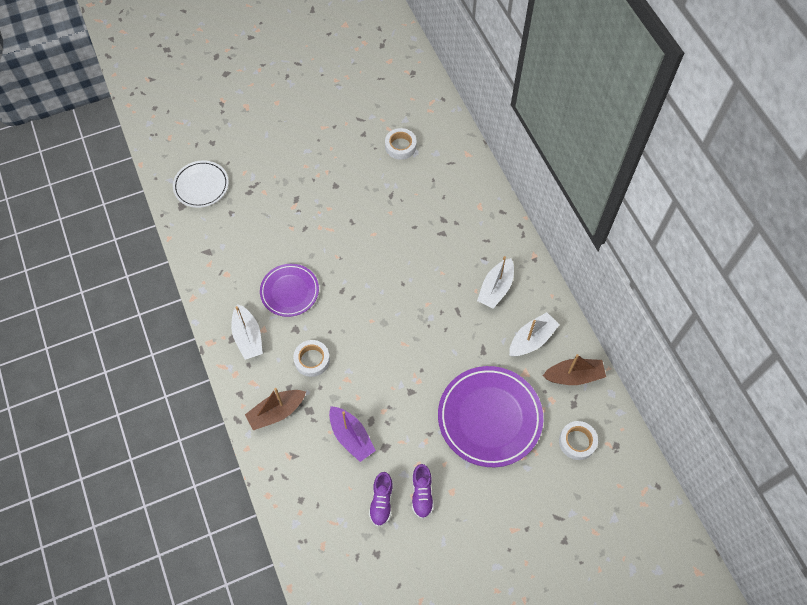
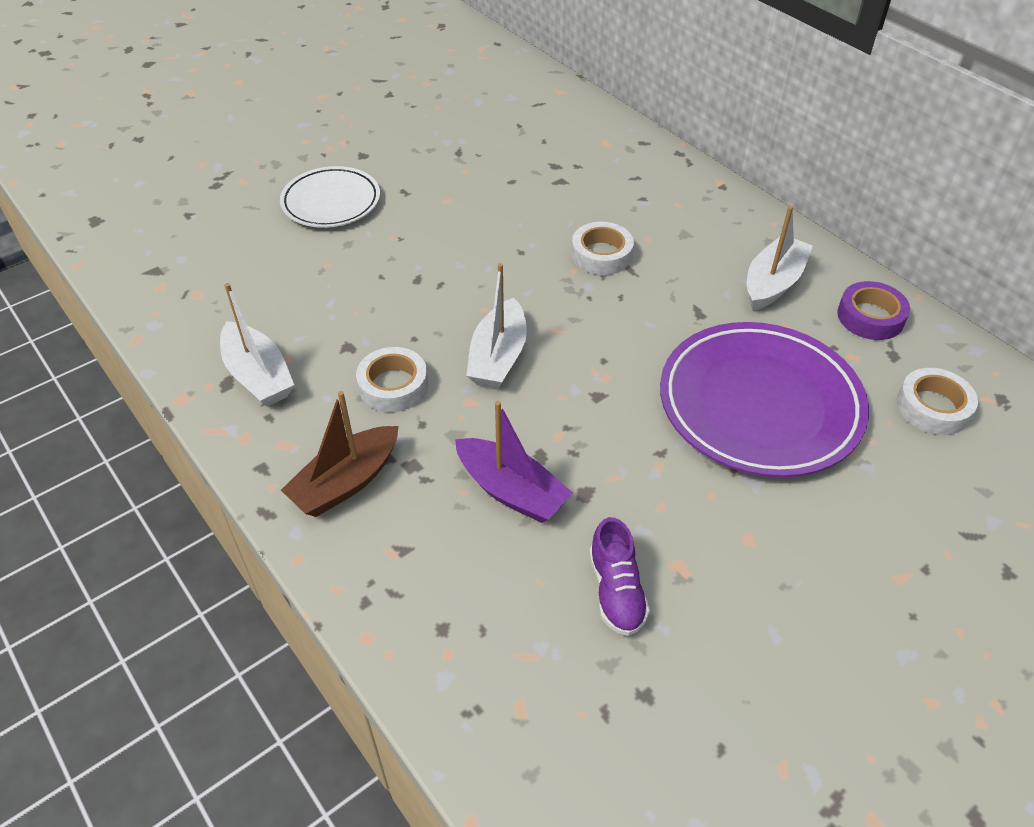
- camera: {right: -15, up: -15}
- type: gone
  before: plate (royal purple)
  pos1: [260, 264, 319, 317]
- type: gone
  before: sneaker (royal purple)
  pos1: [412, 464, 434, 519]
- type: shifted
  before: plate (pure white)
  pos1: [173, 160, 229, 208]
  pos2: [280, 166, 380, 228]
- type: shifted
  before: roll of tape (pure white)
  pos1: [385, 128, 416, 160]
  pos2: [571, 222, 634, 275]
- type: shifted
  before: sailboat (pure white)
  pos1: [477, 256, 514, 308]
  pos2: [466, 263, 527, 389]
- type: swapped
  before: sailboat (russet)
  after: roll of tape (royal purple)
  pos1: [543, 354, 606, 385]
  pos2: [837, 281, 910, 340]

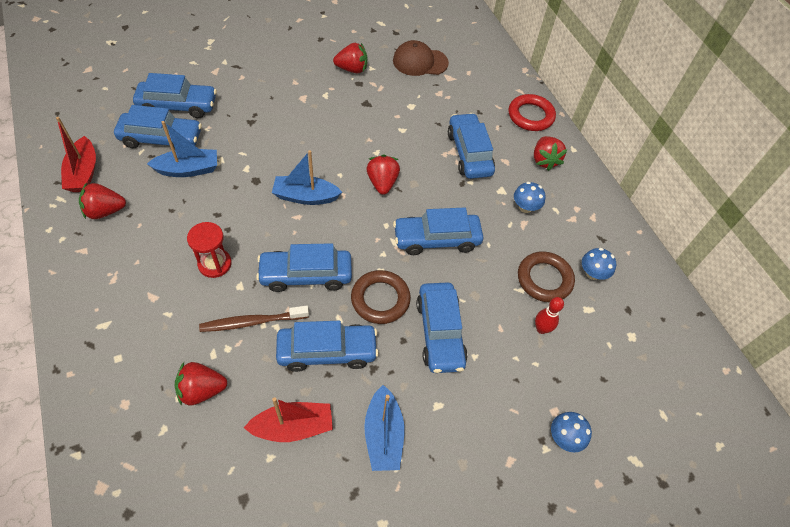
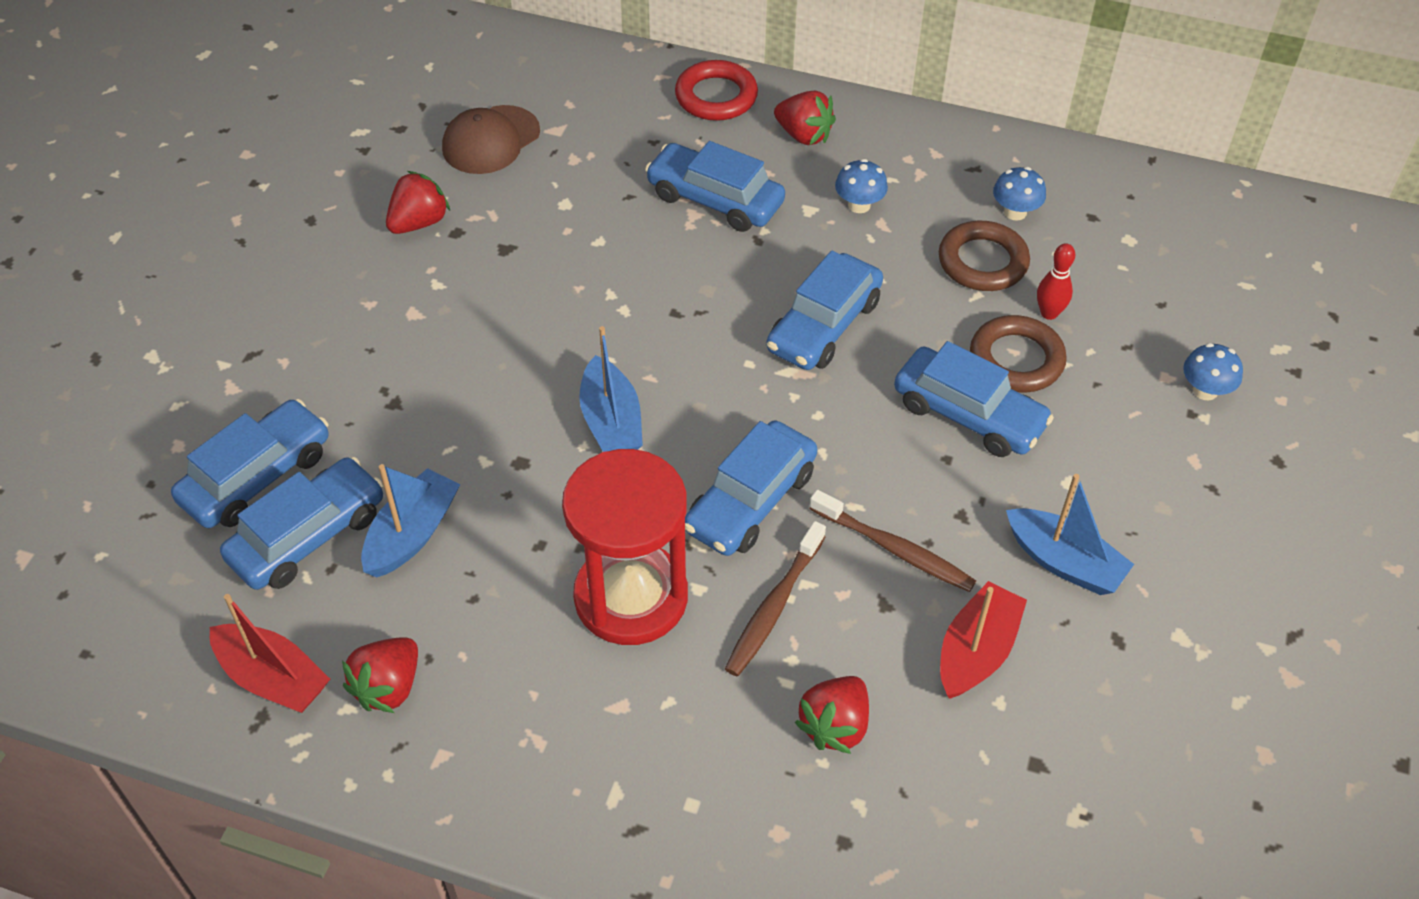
- camera: {right: -45, up: -5}
- type: gone
  before: berry (red)
  pos1: [366, 155, 400, 195]
- type: shifted
  before: hoop (russet)
  pos1: [351, 270, 411, 324]
  pos2: [970, 315, 1067, 393]
- type: swapped
  before: toy car (royal blue)
  after: dental brush (russet)
  pos1: [276, 321, 379, 372]
  pos2: [809, 490, 976, 592]
- type: rotated
  before: sailboat (royal blue)
  pos1: [272, 150, 342, 205]
  pos2: [579, 326, 643, 452]
  turn: -60
- type: scaled
  before: sand timer (red)
  pos1: [187, 222, 232, 278]
  pos2: [562, 449, 688, 645]
  scale: 1.88

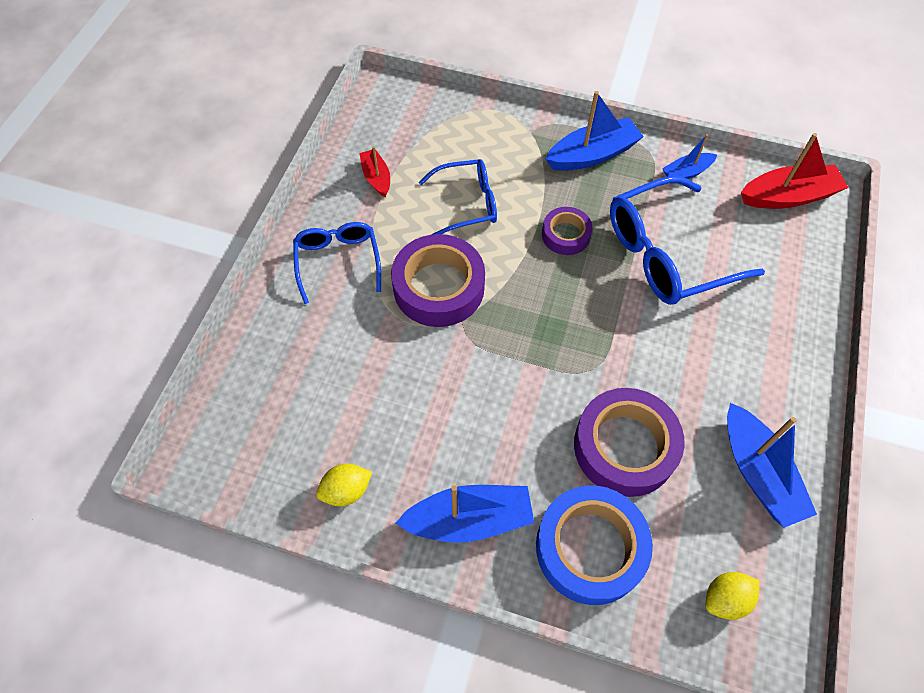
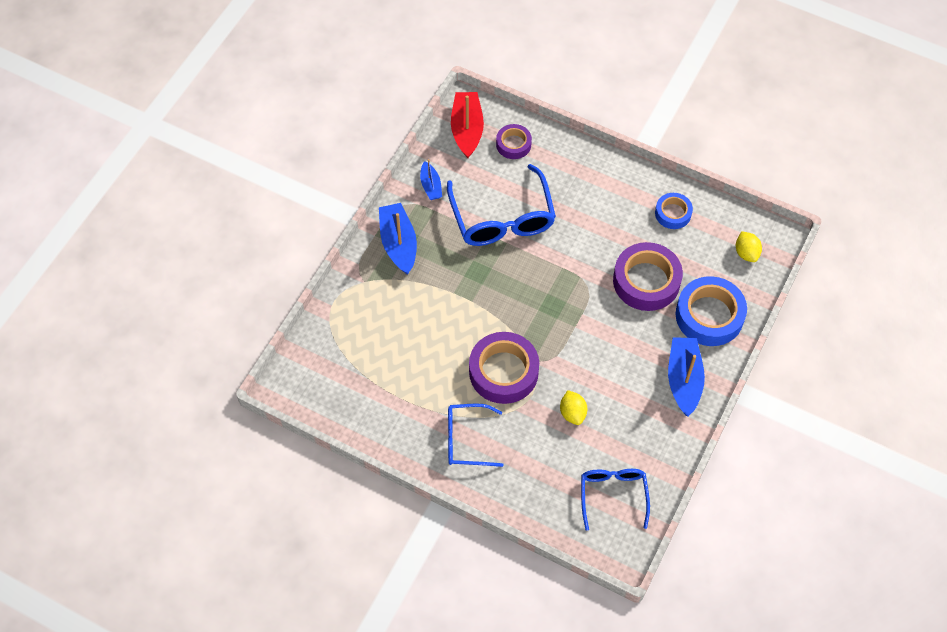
- camera: {right: -80, up: 0}
- type: gone
  before: sailboat (red)
  pos1: [359, 146, 390, 197]
- type: shifted
  before: toy lemon (bright yellow)
  pos1: [316, 464, 372, 506]
  pos2: [560, 390, 587, 425]
- type: shifted
  before: eyeglasses (royal blue)
  pos1: [419, 159, 497, 235]
  pos2: [581, 469, 650, 531]
- type: shifted
  before: roll of tape (royal purple)
  pos1: [542, 207, 593, 255]
  pos2: [496, 124, 532, 159]
- type: swapped
  before: sailboat (royal blue)
  after: roll of tape (royal blue)
  pos1: [727, 403, 817, 528]
  pos2: [655, 193, 693, 229]

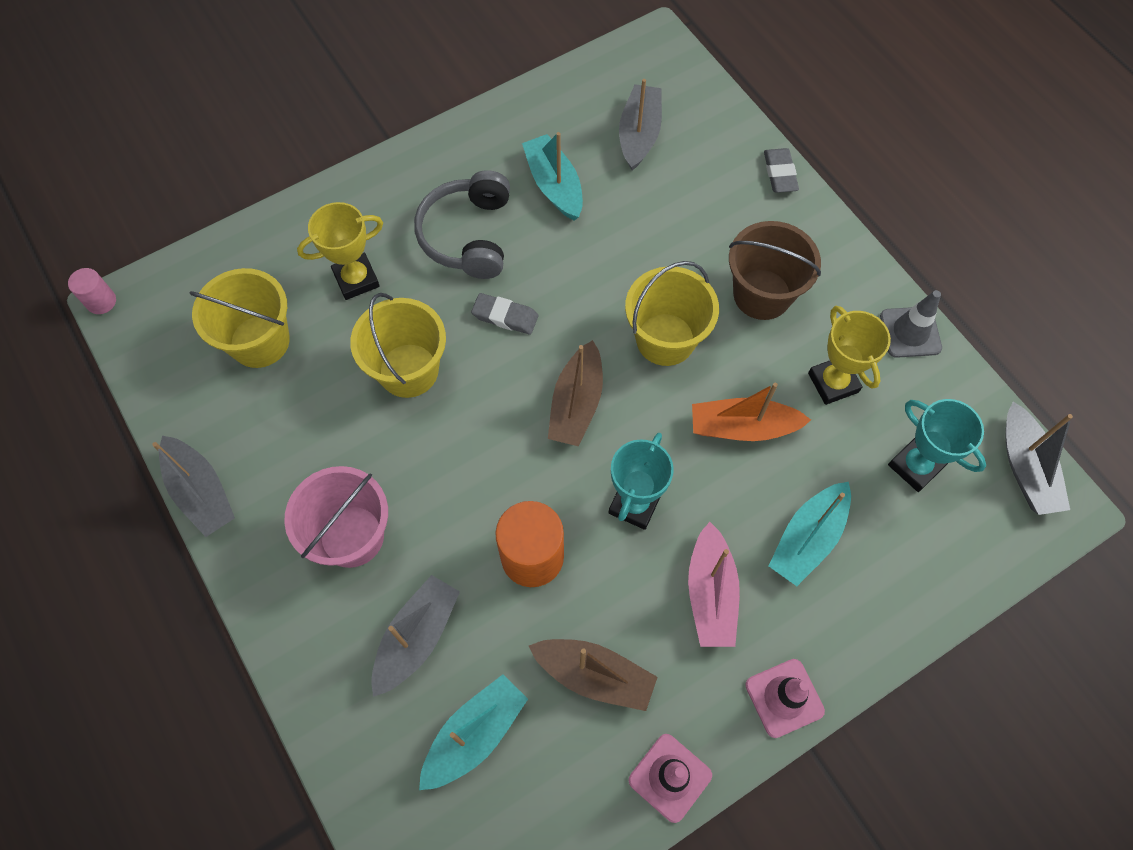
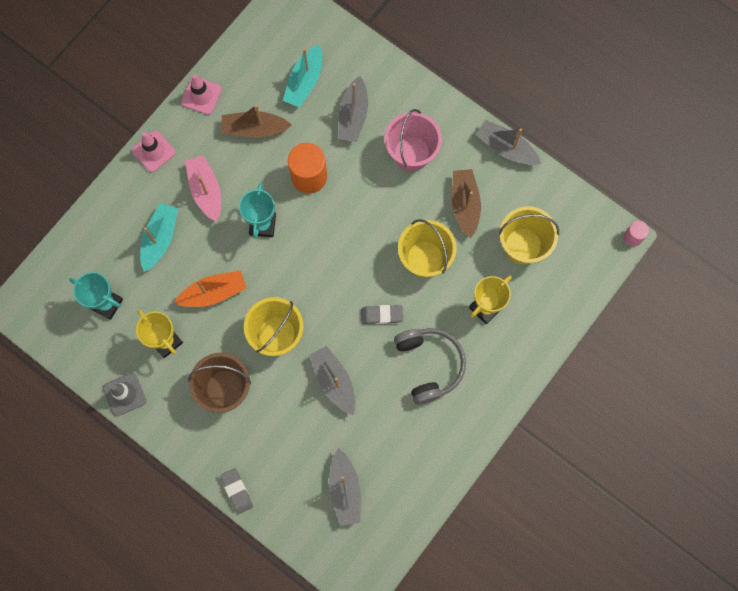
- camera: {right: 160, up: 10}
- type: gone
  before: sailboat (turquoise)
  pos1: [522, 132, 583, 220]
- type: shifted
  before: sailboat (russet)
  pos1: [548, 340, 603, 446]
  pos2: [452, 169, 481, 239]
- type: shifted
  before: sailboat (grey)
  pos1: [1005, 401, 1073, 515]
  pos2: [309, 346, 355, 415]

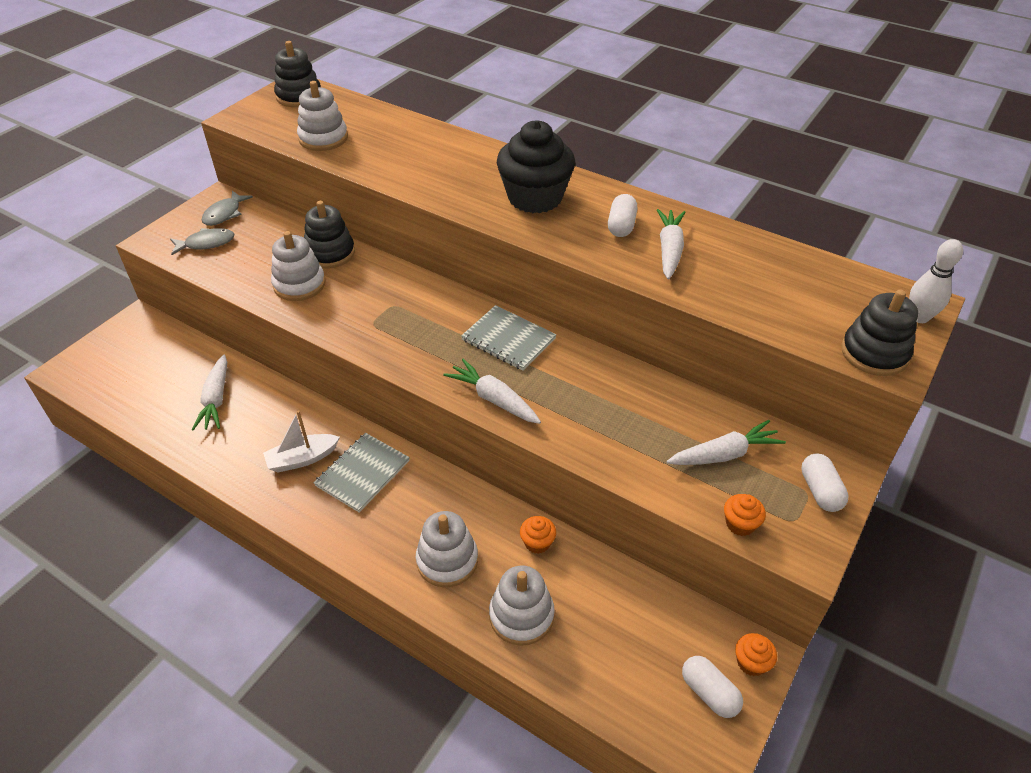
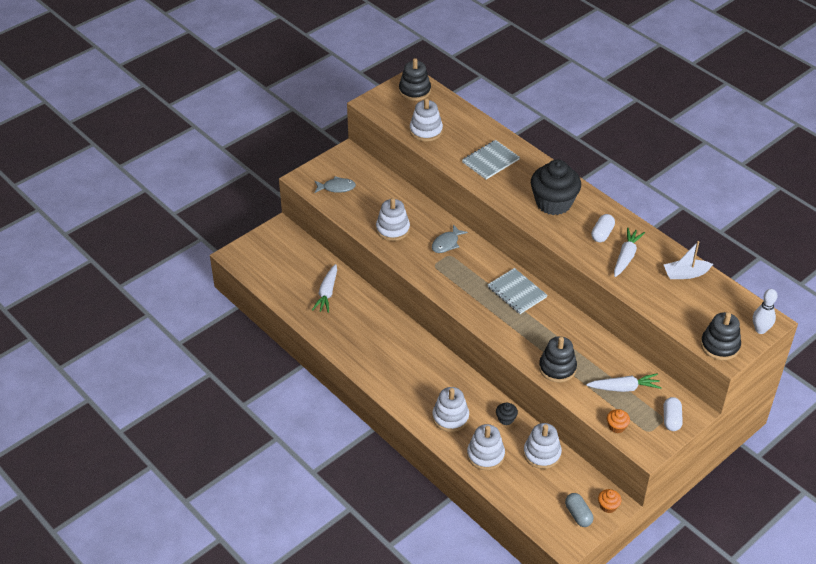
- camera: {right: 15, up: 0}
- type: gone
  before: carrot (pure white)
  pos1: [443, 359, 541, 424]
- type: new
  after: ring stacker (pure white)
  pos2: [523, 423, 562, 469]
- type: shifted
  before: fish figure (grey)
  pos1: [202, 191, 253, 226]
  pos2: [432, 224, 468, 253]
- type: shifted
  before: sailboat (pure white)
  pos1: [263, 410, 340, 472]
  pos2: [664, 241, 713, 279]
- type: shifted
  before: ring stacker (black)
  pos1: [304, 201, 355, 269]
  pos2: [539, 336, 577, 382]
- type: shifted
  before: notepad (grey)
  pos1: [314, 433, 410, 512]
  pos2: [462, 140, 520, 179]
- type: repainted
  before: cupcake (orange-coloured)
  after: cupcake (black)
  pos1: [520, 516, 556, 554]
  pos2: [496, 403, 518, 425]
- type: repainted
  before: pill shape (pure white)
  after: pill shape (grey)
  pos1: [682, 656, 743, 718]
  pos2: [565, 493, 593, 527]

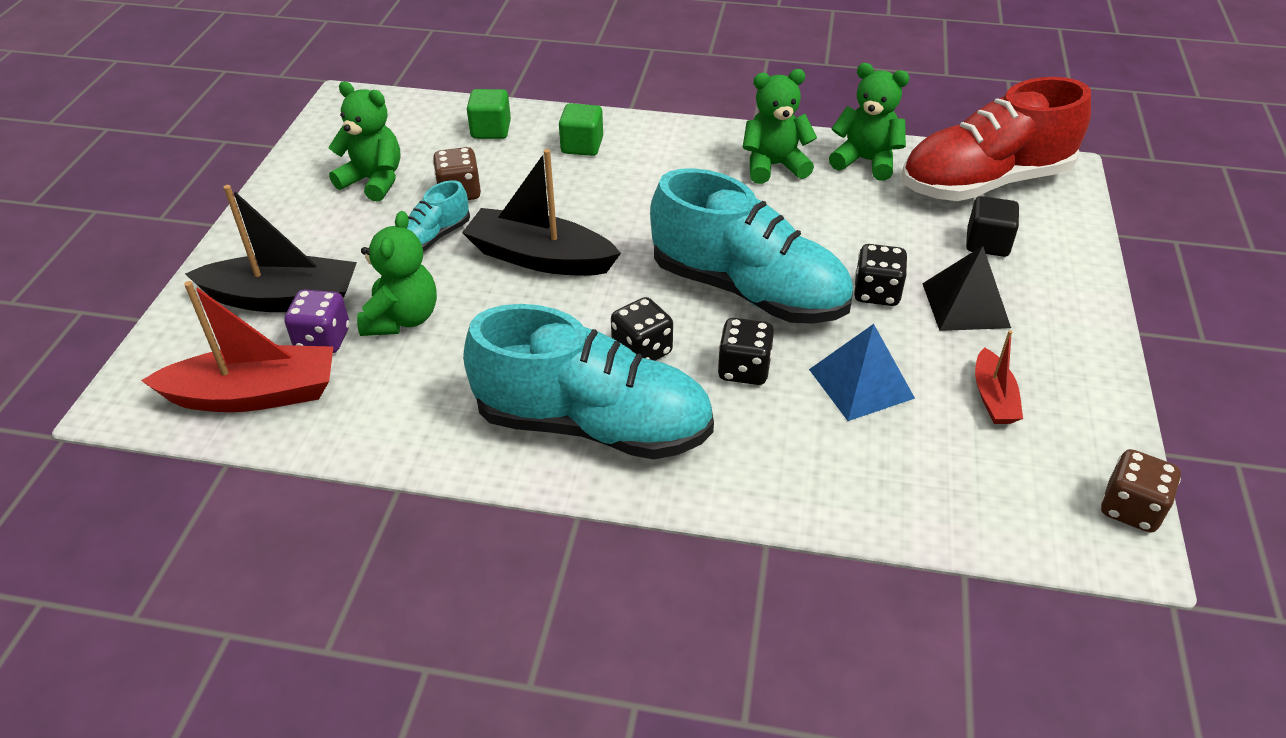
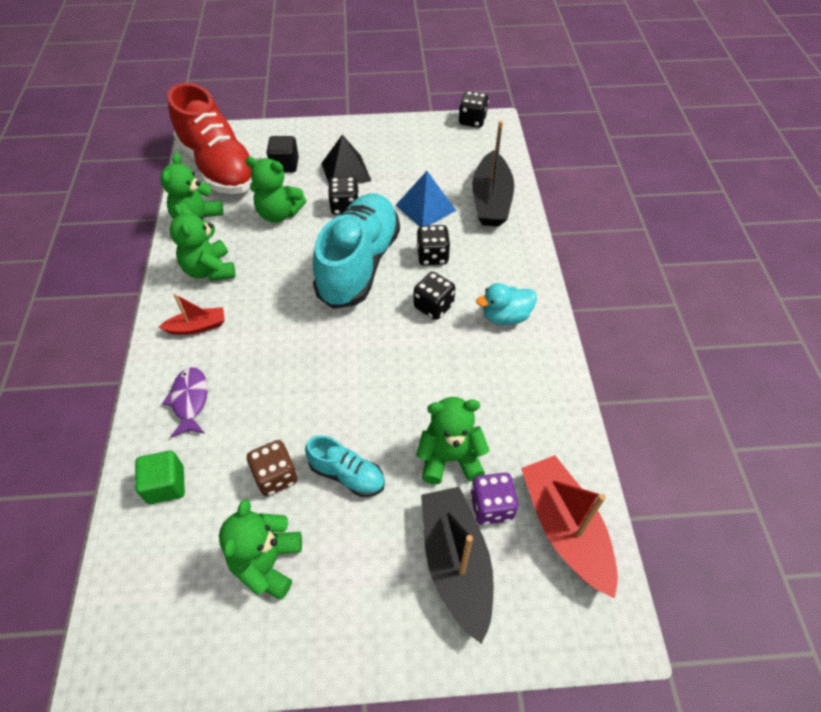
- camera: {right: -105, up: 10}
- type: new
  after: teddy bear (green)
  pos2: [245, 157, 306, 223]
- type: shifted
  before: sailboat (black)
  pos1: [462, 149, 621, 276]
  pos2: [472, 121, 514, 226]
- type: shifted
  before: sailboat (red)
  pos1: [975, 330, 1023, 424]
  pos2: [159, 294, 225, 335]
- type: swapped
  before: sneaker (turquoise)
  after: rubber duck (turquoise)
  pos1: [463, 304, 714, 460]
  pos2: [476, 283, 537, 325]
- type: swapped
  before: solid cube (green)
  after: fish figure (royal purple)
  pos1: [559, 103, 603, 156]
  pos2: [162, 367, 208, 438]
- type: repainted
  before: die (russet)
  after: die (black)
  pos1: [1101, 449, 1181, 533]
  pos2: [459, 91, 489, 128]

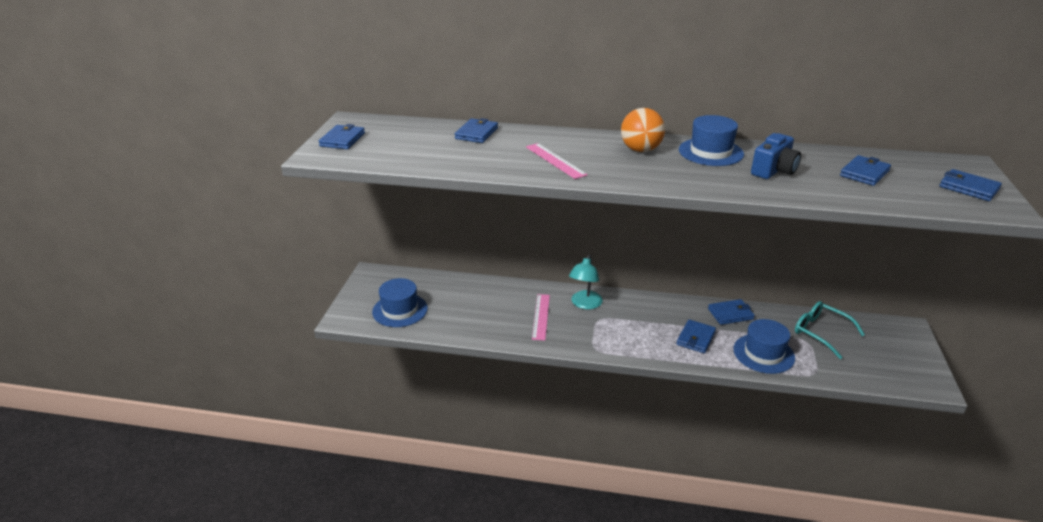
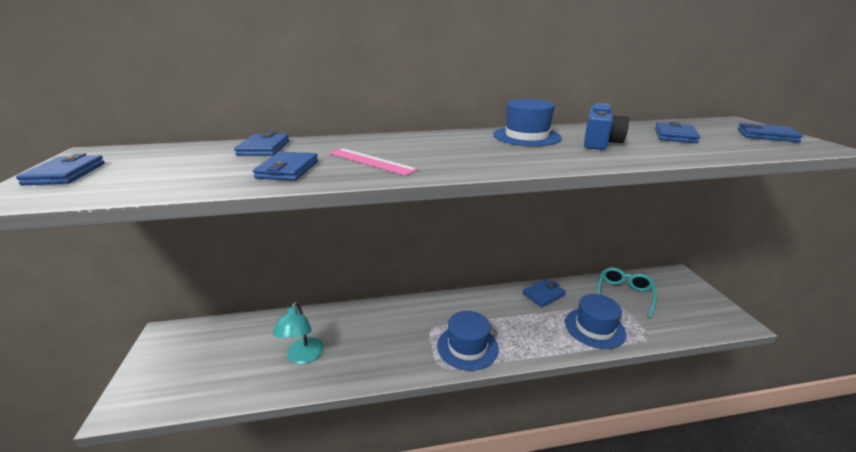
- camera: {right: -20, up: -5}
- type: gone
  before: measuring stick (rosy)
  pos1: [532, 294, 550, 341]
- type: gone
  before: ball (orange-coloured)
  pos1: [621, 108, 665, 152]
- type: shifted
  before: tall hat (royal blue)
  pos1: [372, 278, 428, 327]
  pos2: [437, 311, 499, 371]
- type: shifted
  before: reading lamp (turquoise)
  pos1: [569, 255, 603, 309]
  pos2: [273, 301, 324, 364]
- type: shifted
  before: card wallet (royal blue)
  pos1: [676, 319, 716, 353]
  pos2: [253, 152, 318, 181]
- type: rotated
  before: eyeglasses (turquoise)
  pos1: [795, 301, 865, 359]
  pos2: [597, 267, 656, 318]
  turn: 90

